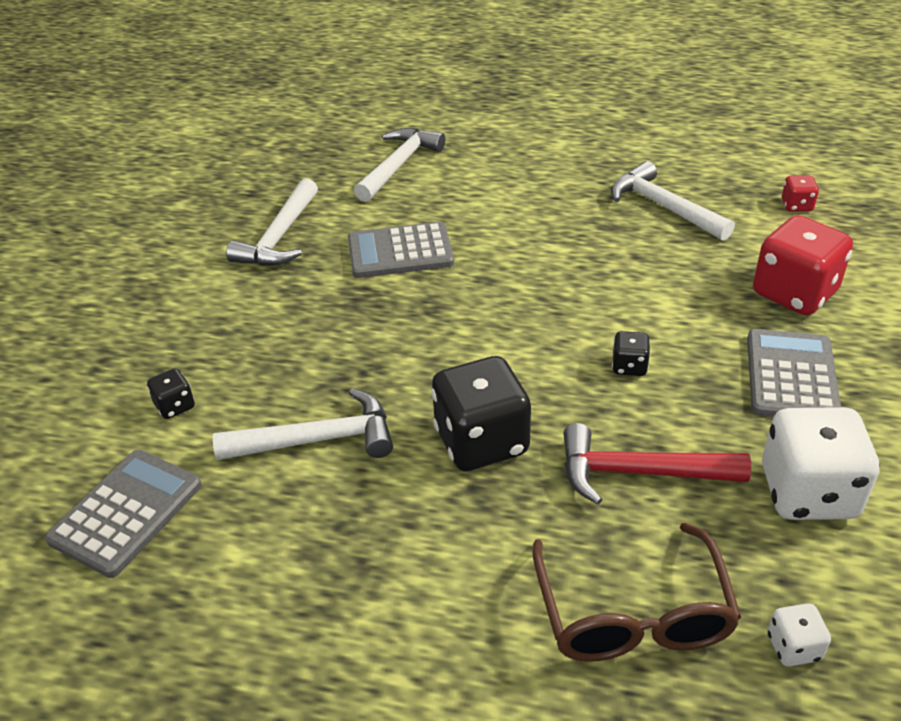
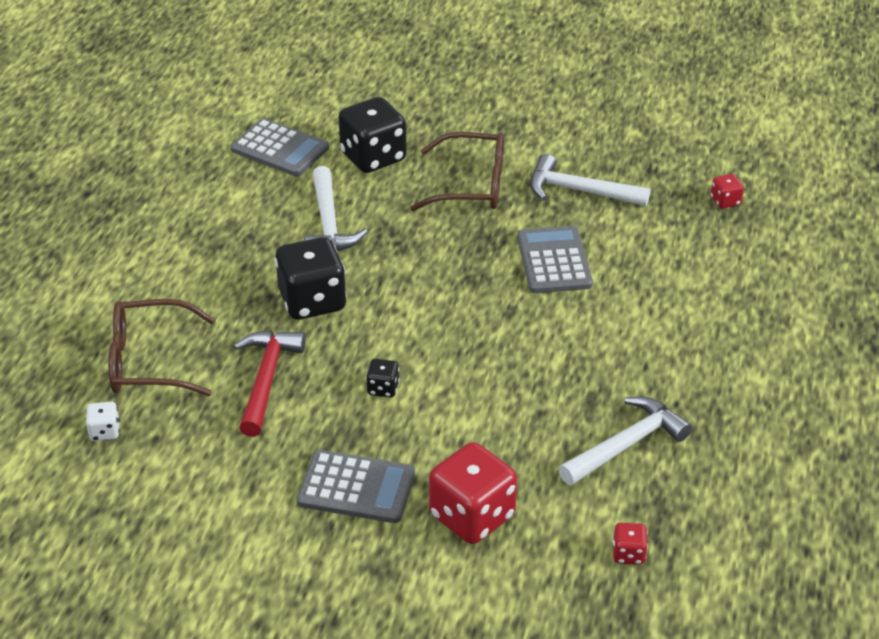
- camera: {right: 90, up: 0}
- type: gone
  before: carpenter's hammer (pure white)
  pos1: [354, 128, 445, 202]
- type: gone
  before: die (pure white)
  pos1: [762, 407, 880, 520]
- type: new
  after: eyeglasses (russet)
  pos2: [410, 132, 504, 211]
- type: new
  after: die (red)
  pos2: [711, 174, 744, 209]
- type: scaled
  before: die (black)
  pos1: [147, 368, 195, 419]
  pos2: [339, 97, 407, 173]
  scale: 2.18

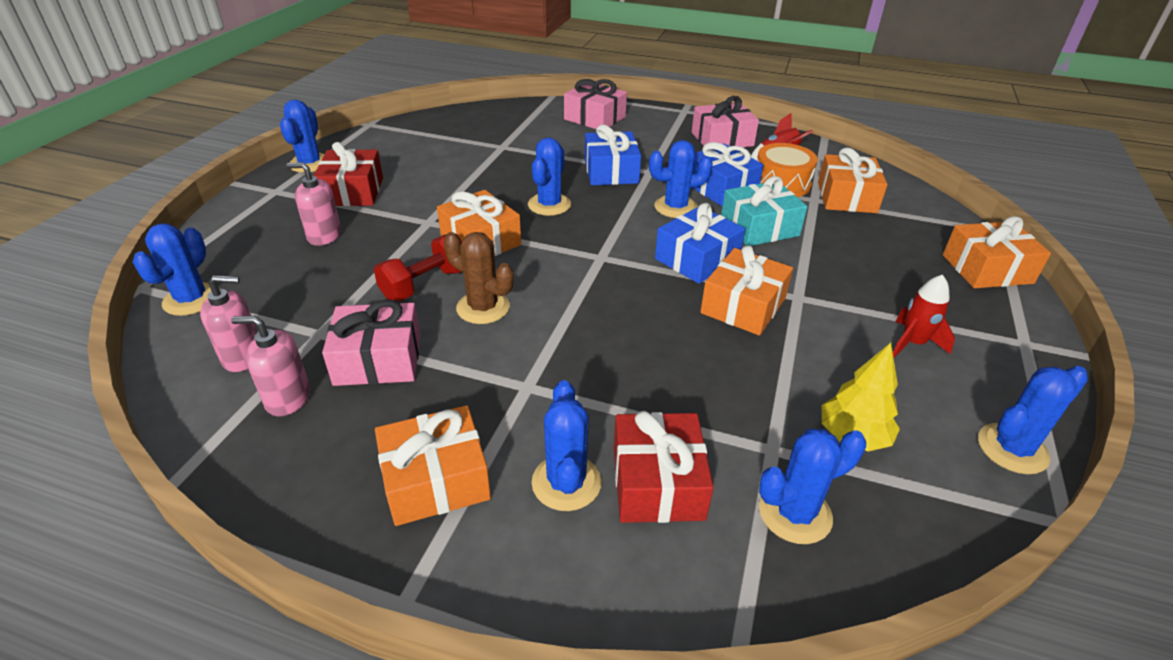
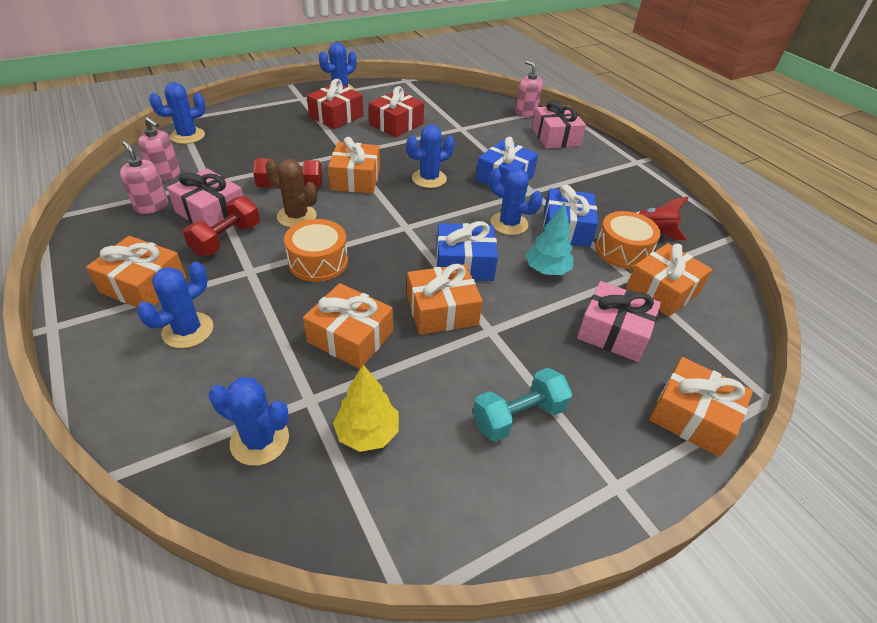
- camera: {right: 40, up: 5}
- type: gone
  before: prickly plant (royal blue)
  pos1: [978, 366, 1088, 474]
- type: new
  after: free weight (red)
  pos2: [183, 196, 260, 256]
- type: new
  after: toy drum (orange-coloured)
  pos2: [284, 219, 348, 282]
- type: new
  after: gift (orange-coloured)
  pos2: [303, 283, 393, 369]
- type: shifted
  before: soap pump (rosy)
  pos1: [286, 162, 341, 246]
  pos2: [515, 60, 543, 117]
- type: shifted
  before: gift (red)
  pos1: [614, 411, 714, 523]
  pos2: [369, 86, 424, 137]
- type: shifted
  before: gift (rosy)
  pos1: [692, 96, 759, 147]
  pos2: [577, 281, 661, 362]
- type: swapped
  before: gift (turquoise)
  after: fir tree (turquoise)
  pos1: [721, 176, 807, 246]
  pos2: [525, 203, 573, 275]
- type: swapped
  before: rocket (red)
  after: free weight (turquoise)
  pos1: [893, 275, 955, 358]
  pos2: [473, 368, 572, 442]
- type: rotated
  before: prickly plant (russet)
  pos1: [444, 232, 513, 324]
  pos2: [265, 159, 317, 227]
  turn: -45

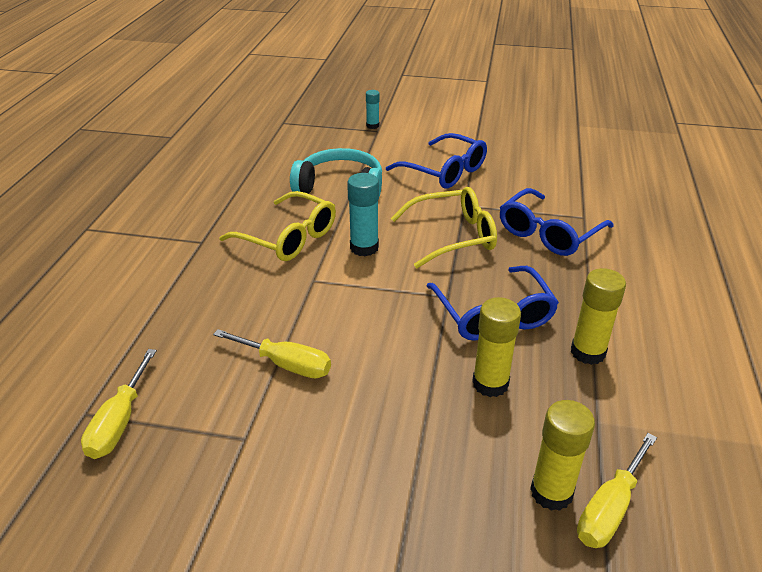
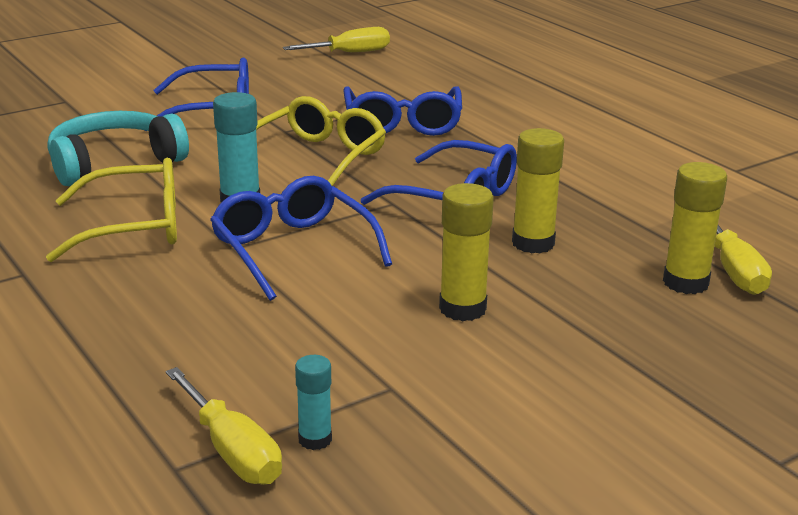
- camera: {right: -45, up: -10}
- type: new
  after: eyeglasses (royal blue)
  pos2: [210, 176, 392, 301]
- type: shifted
  before: screwdriver (bright yellow)
  pos1: [213, 329, 331, 378]
  pos2: [283, 27, 390, 52]
- type: shifted
  before: glue (turquoise)
  pos1: [366, 90, 380, 129]
  pos2: [295, 355, 332, 450]
- type: shifted
  before: glue (bright yellow)
  pos1: [571, 268, 626, 365]
  pos2: [439, 183, 494, 321]

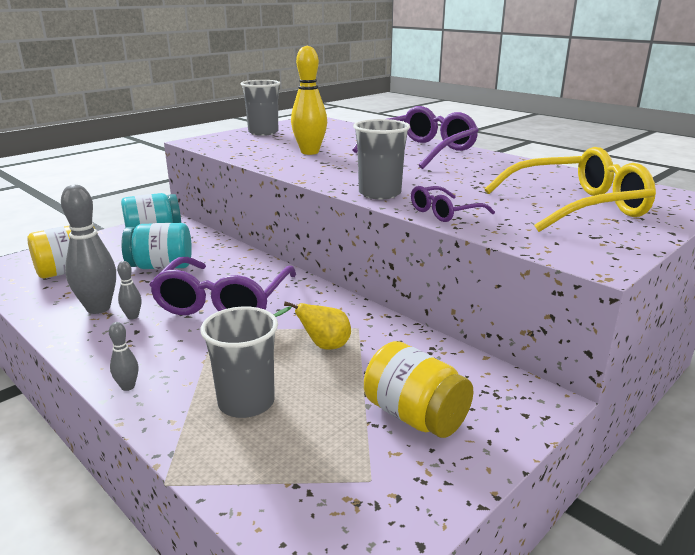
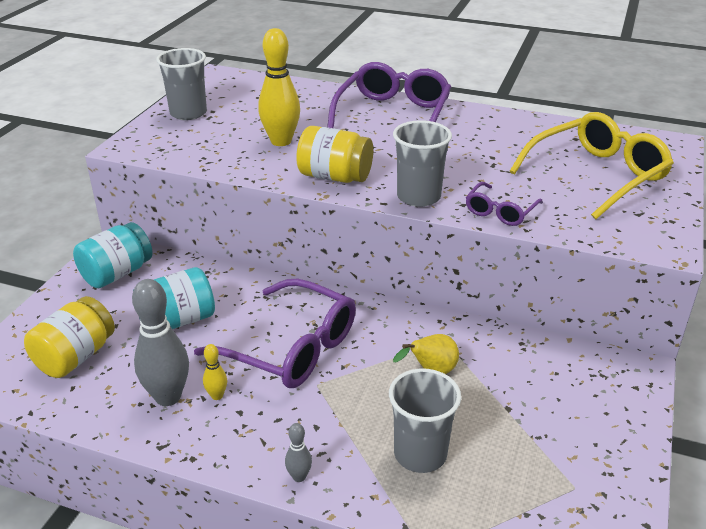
- camera: {right: -25, up: 10}
- type: shifted
  before: jar (bright yellow)
  pos1: [364, 341, 473, 438]
  pos2: [296, 126, 373, 183]
- type: repainted
  before: skittle (grey)
  after: skittle (bright yellow)
  pos1: [117, 261, 142, 320]
  pos2: [203, 344, 227, 400]
- type: rotated
  before: eyeglasses (royal purple)
  pos1: [149, 257, 296, 315]
  pos2: [194, 279, 356, 388]
  turn: -45

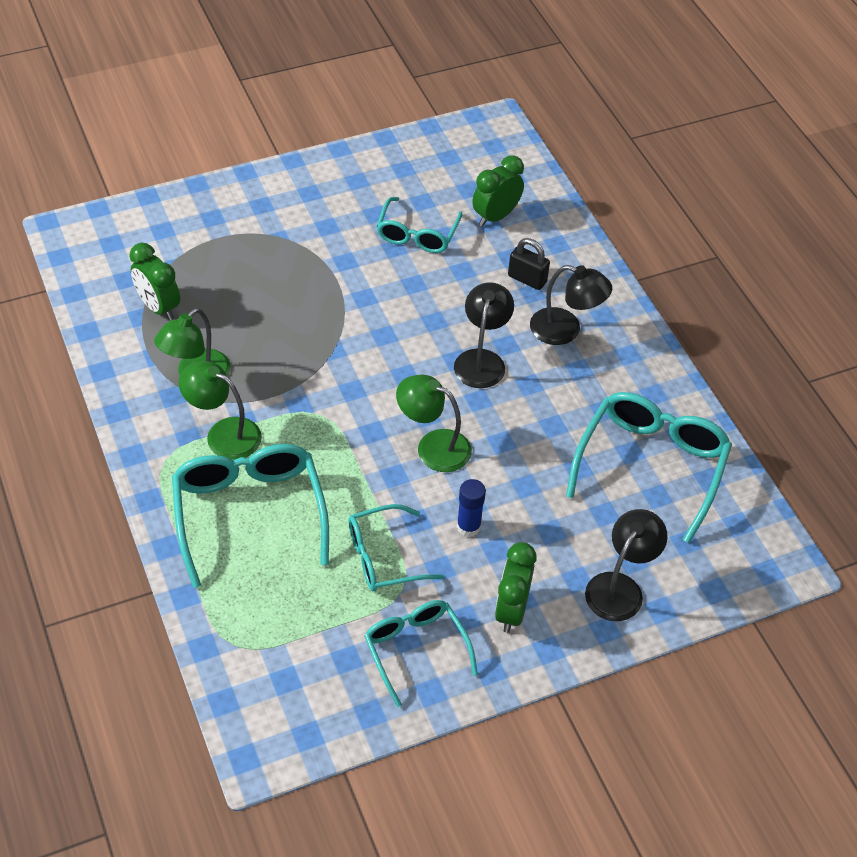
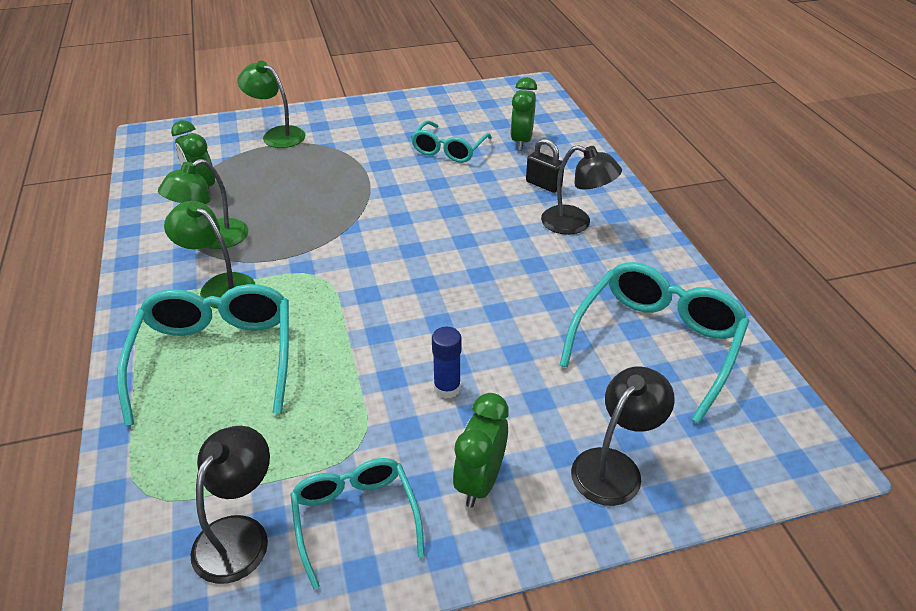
- camera: {right: 10, up: -10}
- type: gone
  before: eyeglasses (turquoise)
  pos1: [349, 504, 444, 592]
- type: shifted
  before: reading lamp (green)
  pos1: [396, 374, 472, 472]
  pos2: [237, 61, 306, 148]
- type: shifted
  before: reading lamp (black)
  pos1: [454, 282, 514, 388]
  pos2: [191, 426, 270, 584]
- type: rotated
  before: clock (green)
  pos1: [472, 155, 524, 227]
  pos2: [510, 77, 537, 150]
  turn: -45

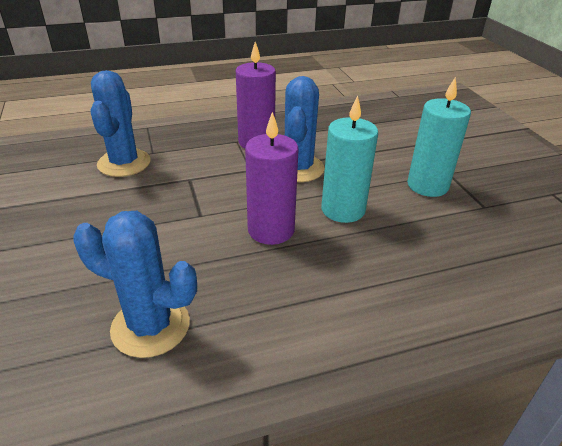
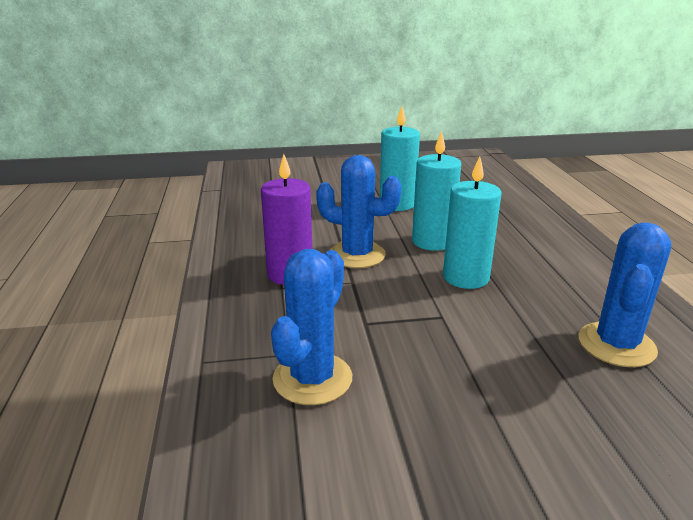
- camera: {right: -80, up: -10}
- type: repainted
  before: pillar candle (royal purple)
  after: pillar candle (turquoise)
  pos1: [245, 112, 299, 245]
  pos2: [443, 157, 501, 289]
- type: rotated
  before: prickly plant (royal blue)
  pos1: [90, 70, 151, 177]
  pos2: [271, 249, 352, 405]
  turn: -75

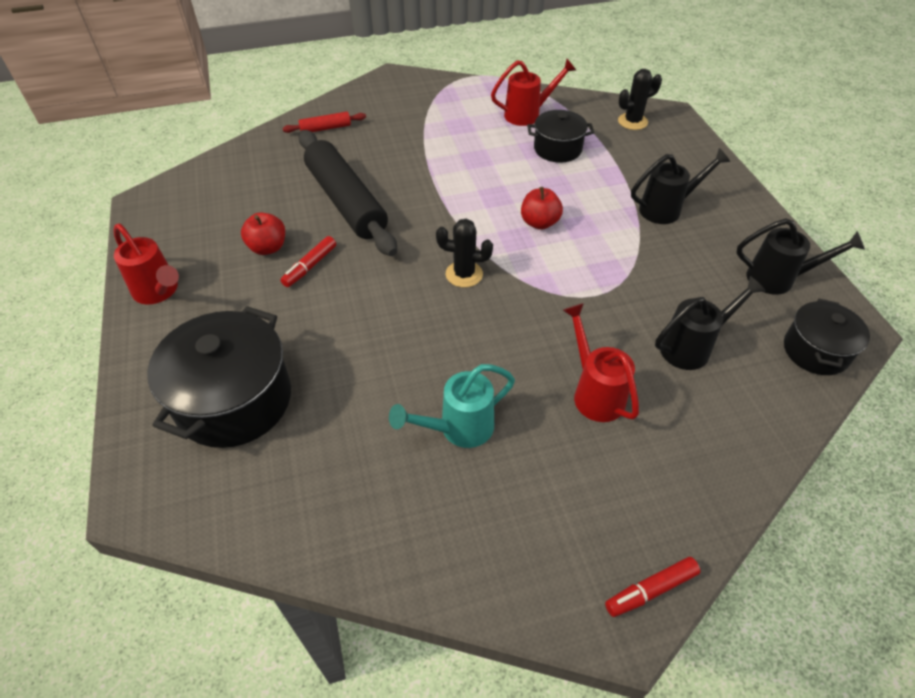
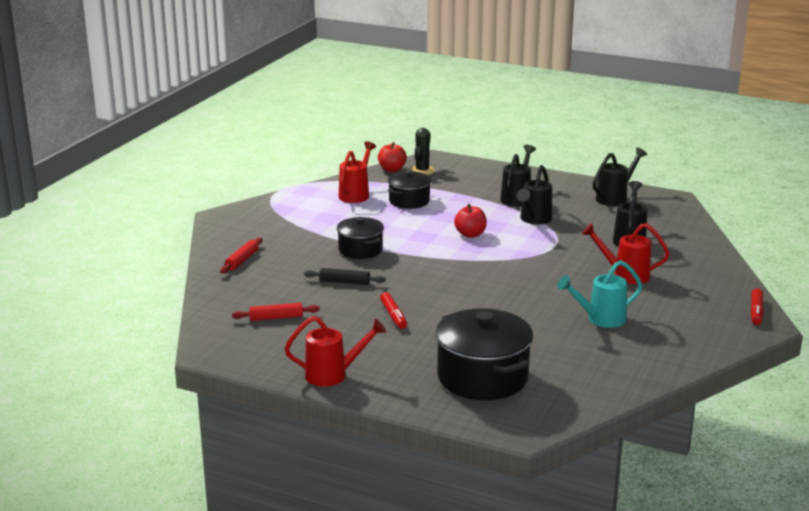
- camera: {right: -50, up: -25}
- type: gone
  before: prickly plant (black)
  pos1: [436, 219, 493, 287]
- type: new
  after: dough roller (red)
  pos2: [232, 303, 320, 321]
- type: new
  after: watering pot (black)
  pos2: [517, 165, 552, 224]
- type: shifted
  before: toy apple (red)
  pos1: [241, 212, 285, 255]
  pos2: [378, 142, 407, 172]
- type: shifted
  before: pot (black)
  pos1: [784, 299, 870, 375]
  pos2: [337, 217, 384, 259]
- type: rotated
  before: watering pot (turquoise)
  pos1: [389, 364, 515, 448]
  pos2: [557, 260, 643, 328]
  turn: 60
- type: scaled
  before: dough roller (black)
  pos1: [298, 130, 397, 256]
  pos2: [304, 268, 386, 285]
  scale: 0.44

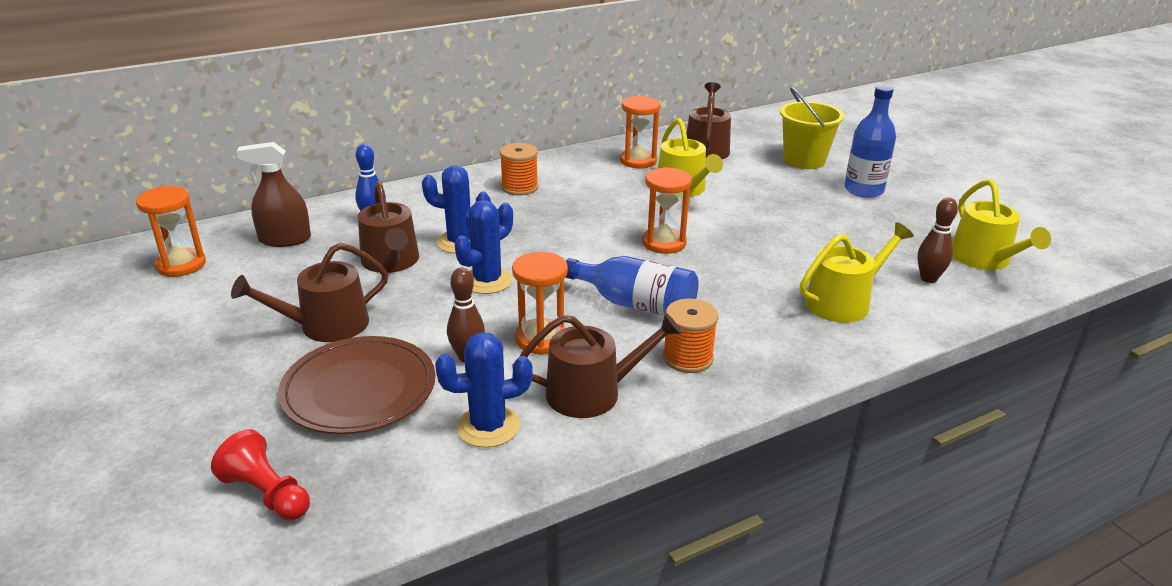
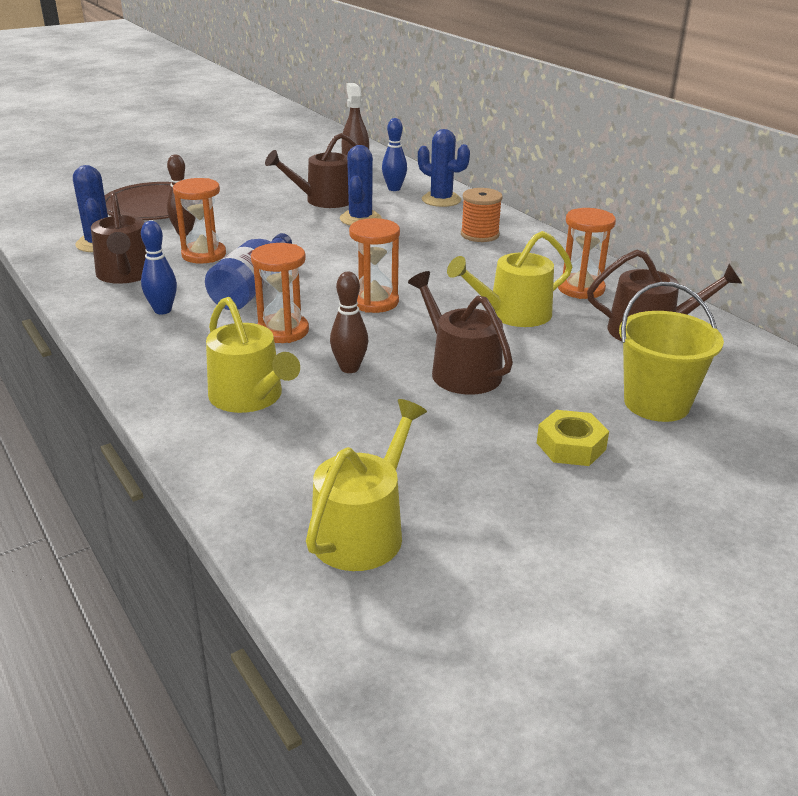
- camera: {right: 85, up: 0}
- type: gone
  before: pawn (red)
  pos1: [211, 429, 310, 520]
- type: shifted
  before: sand timer (orange-coloured)
  pos1: [136, 186, 206, 277]
  pos2: [251, 243, 309, 343]
- type: shifted
  before: watering pot (russet)
  pos1: [231, 243, 388, 342]
  pos2: [408, 271, 513, 395]
- type: shifted
  before: prickly plant (royal blue)
  pos1: [455, 200, 513, 294]
  pos2: [418, 129, 470, 207]
- type: shifted
  before: skittle (russet)
  pos1: [917, 198, 958, 283]
  pos2: [330, 272, 368, 373]
- type: swapped
  before: spool (orange-coloured)
  after: skittle (royal blue)
  pos1: [663, 299, 718, 373]
  pos2: [141, 221, 177, 314]
- type: swapped
  before: flask (royal blue)
  after: nut (bright yellow)
  pos1: [844, 85, 896, 198]
  pos2: [537, 410, 609, 466]
- type: rotated
  before: watering pot (bright yellow)
  pos1: [952, 179, 1051, 270]
  pos2: [306, 399, 427, 571]
  turn: 135

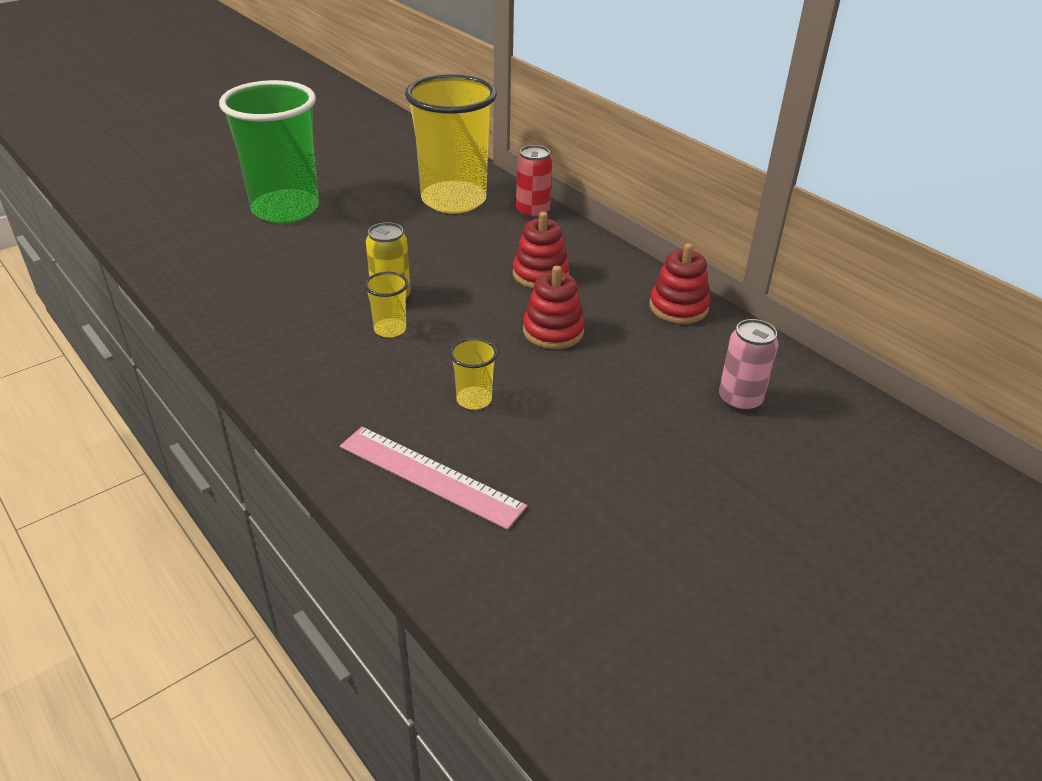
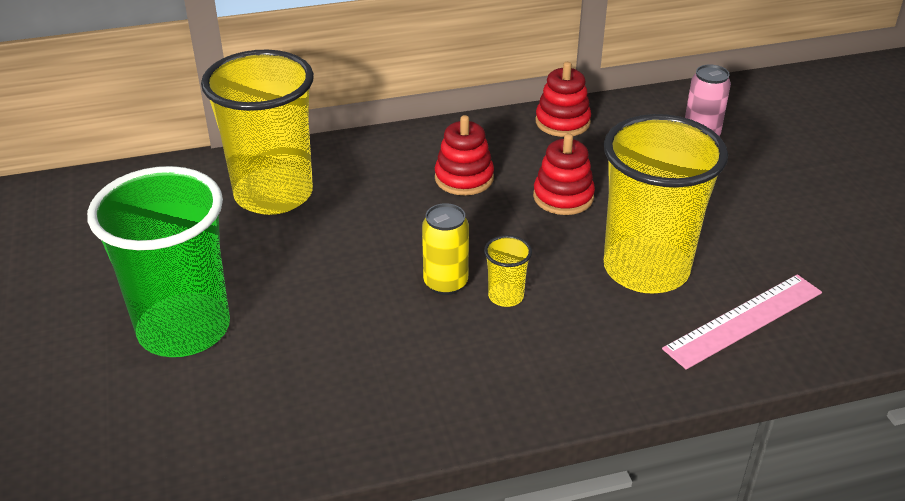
- camera: {right: -65, up: 0}
- type: gone
  before: can (red)
  pos1: [516, 145, 552, 219]
- type: scaled
  before: cup (bright yellow)
  pos1: [450, 338, 498, 410]
  pos2: [604, 114, 728, 294]
  scale: 2.5

